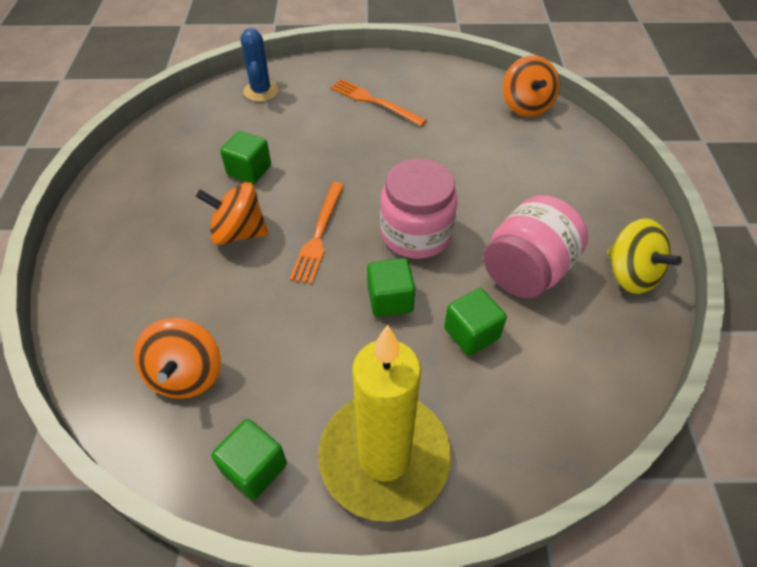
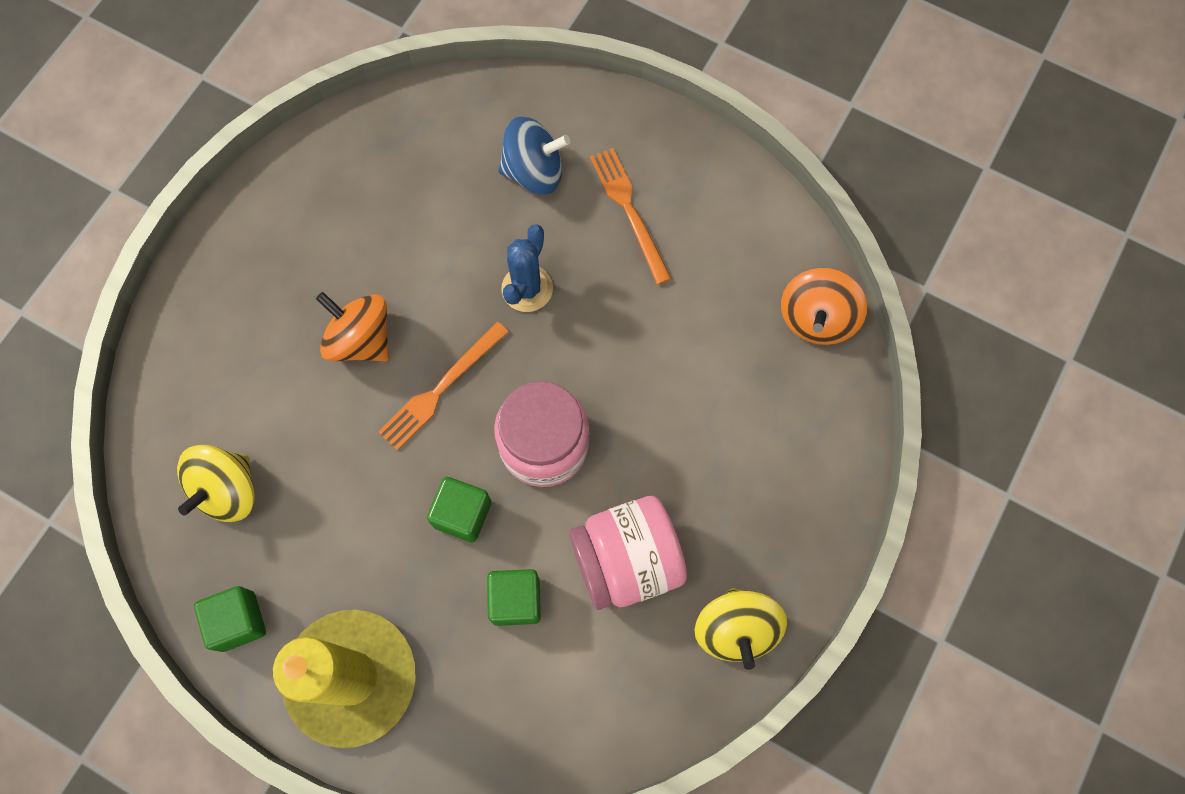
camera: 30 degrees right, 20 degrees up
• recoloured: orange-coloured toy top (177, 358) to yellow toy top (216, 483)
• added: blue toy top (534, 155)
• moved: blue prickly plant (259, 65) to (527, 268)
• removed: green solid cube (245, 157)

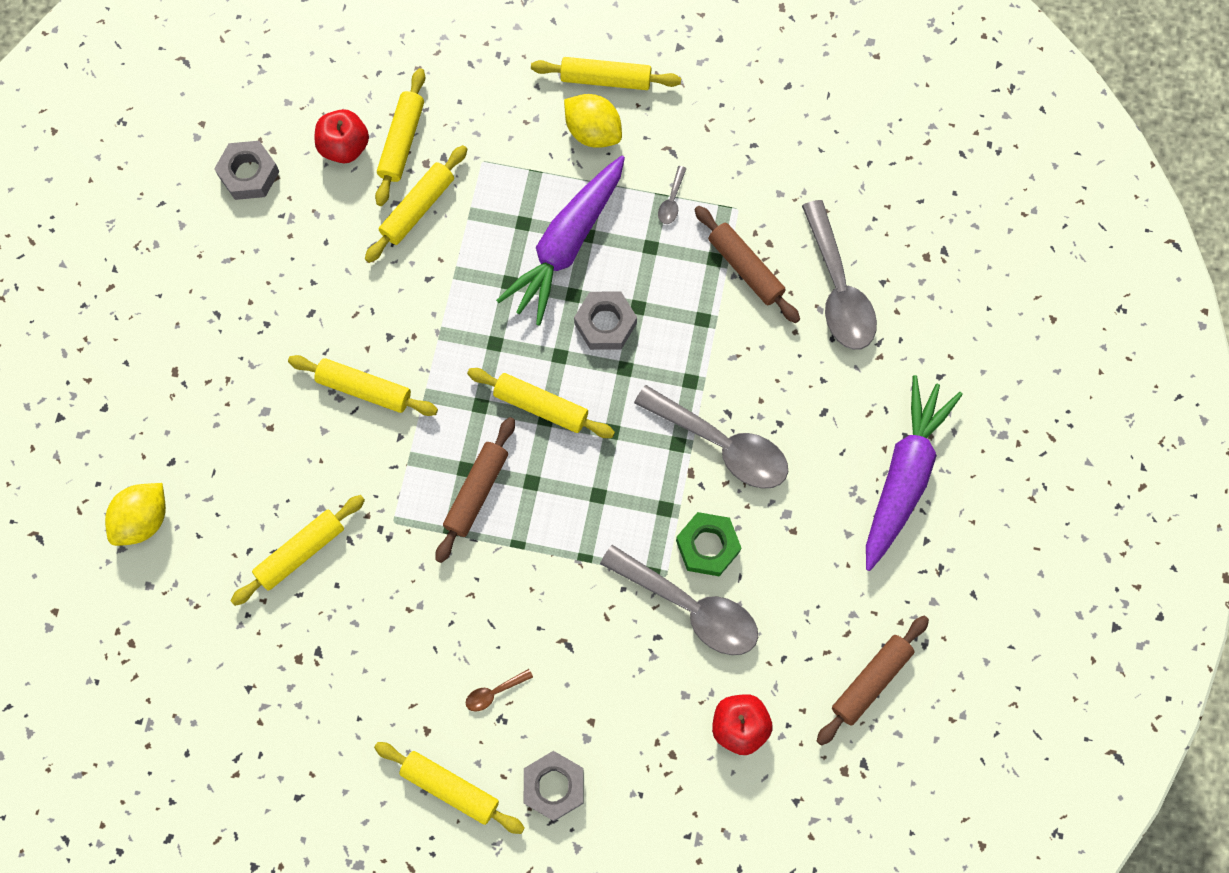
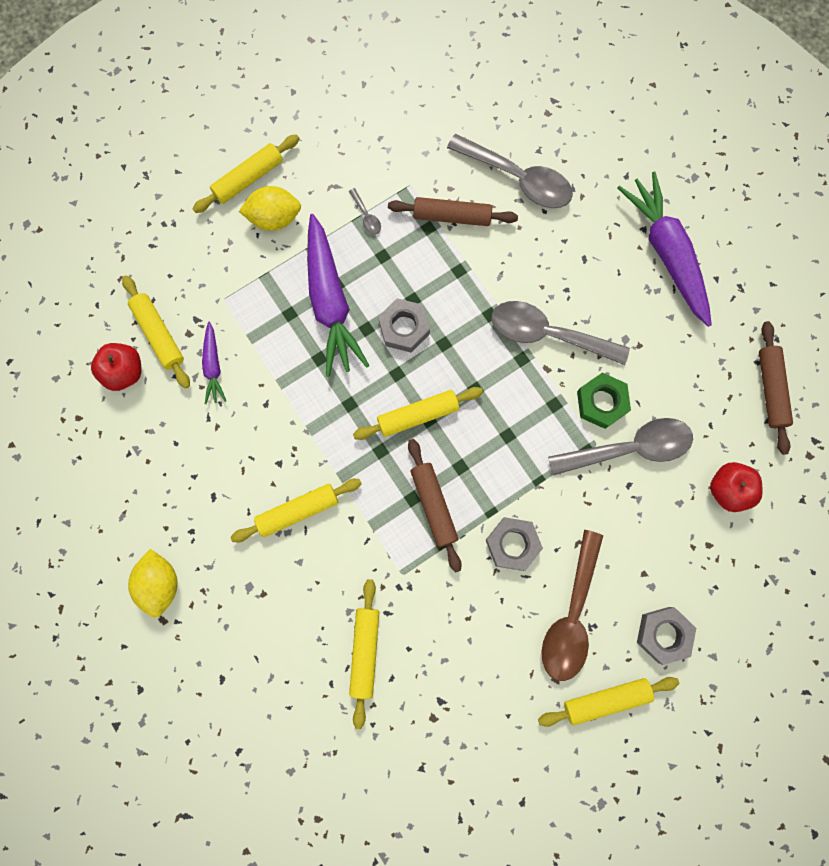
camera: 45 degrees left, 5 degrees up
• moved: yellow citrus fruit (135, 514) to (153, 583)
• replaced: yellow pastry roller (416, 204) to royal purple carrot (214, 362)
• moved: gray hexagon nut (246, 170) to (514, 544)
• turned: gray teaspoon (711, 437) = (560, 333) 150 degrees counterclockwise
• resized: dark brown teaspoon (499, 690) = (572, 605) x2.46

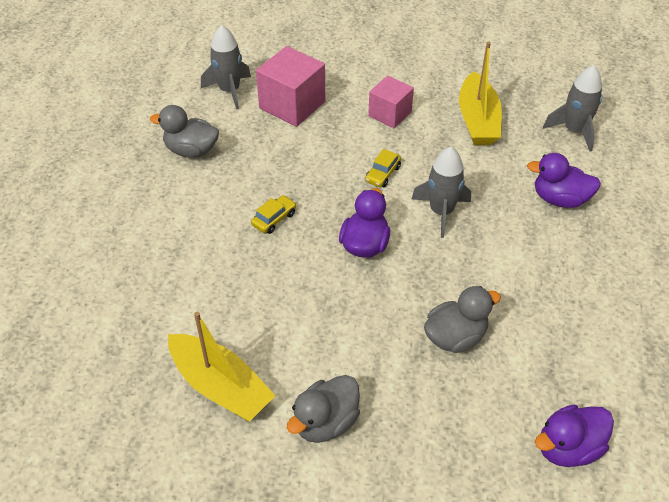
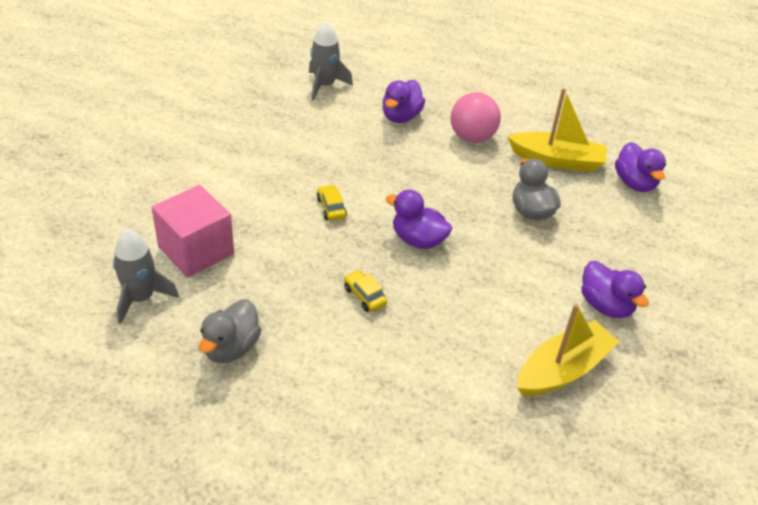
camera: 80 degrees left, 5 degrees down
• turned: yellow automobile (383, 168) = (332, 203) 150 degrees counterclockwise
• added: rosy play ball (476, 117)
• moved: yellow sailboat (480, 93) to (557, 130)
• recoloured: gray duck (323, 409) to royal purple duck (615, 289)
• removed: rosy solid cube (391, 102)
• removed: gray rocket (441, 192)

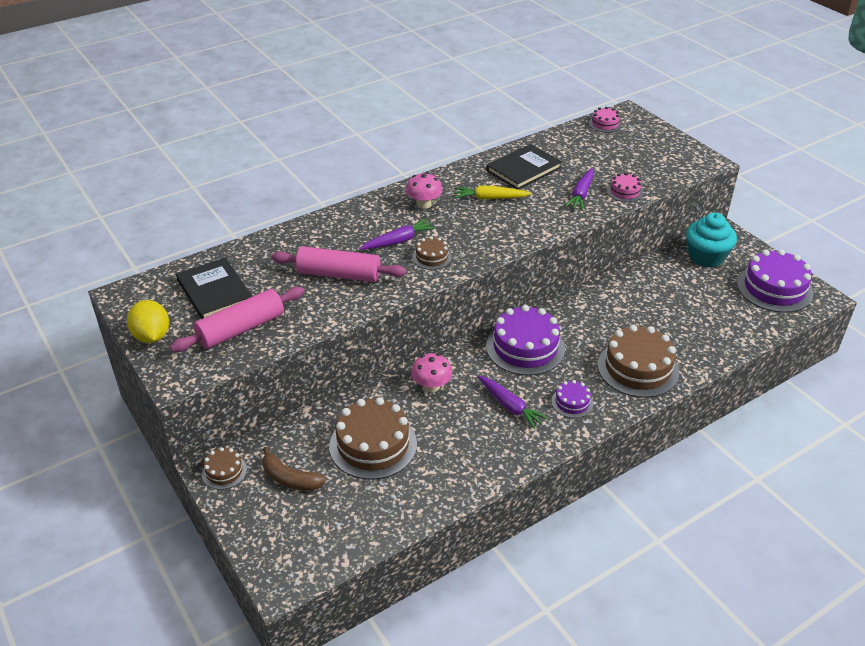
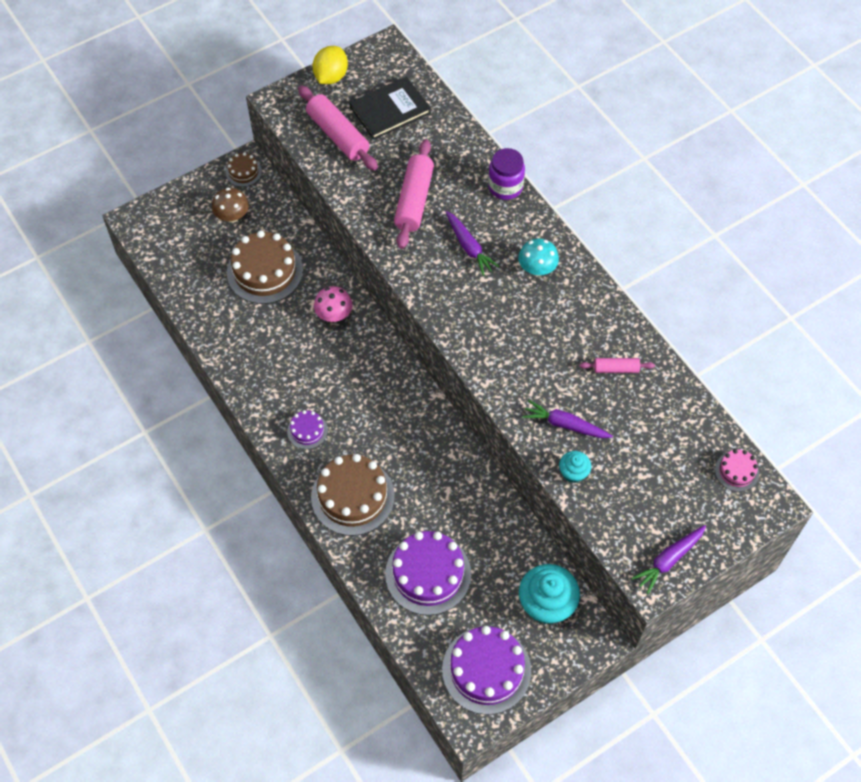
camera: 90 degrees right, 20 degrees up
• replaced: dark brown banana fruit (294, 469) to dark brown mushroom (230, 205)
• turned: yellow citrus fruit (148, 321) = (330, 65) 45 degrees counterclockwise
• moved: royal purple gateau (525, 340) to (428, 573)
• added: royal purple jar (506, 174)
• recoloured: rosy mushroom (424, 190) to teal mushroom (538, 257)
• replaced: rosy gateau (625, 187) to teal fairy cake (575, 467)
• replaced: black hardback (524, 167) to rosy pastry roller (617, 365)
• moved: royal purple carrot (513, 402) to (669, 559)
• removed: dark brown gateau (432, 253)
• removed: yellow carrot (493, 193)

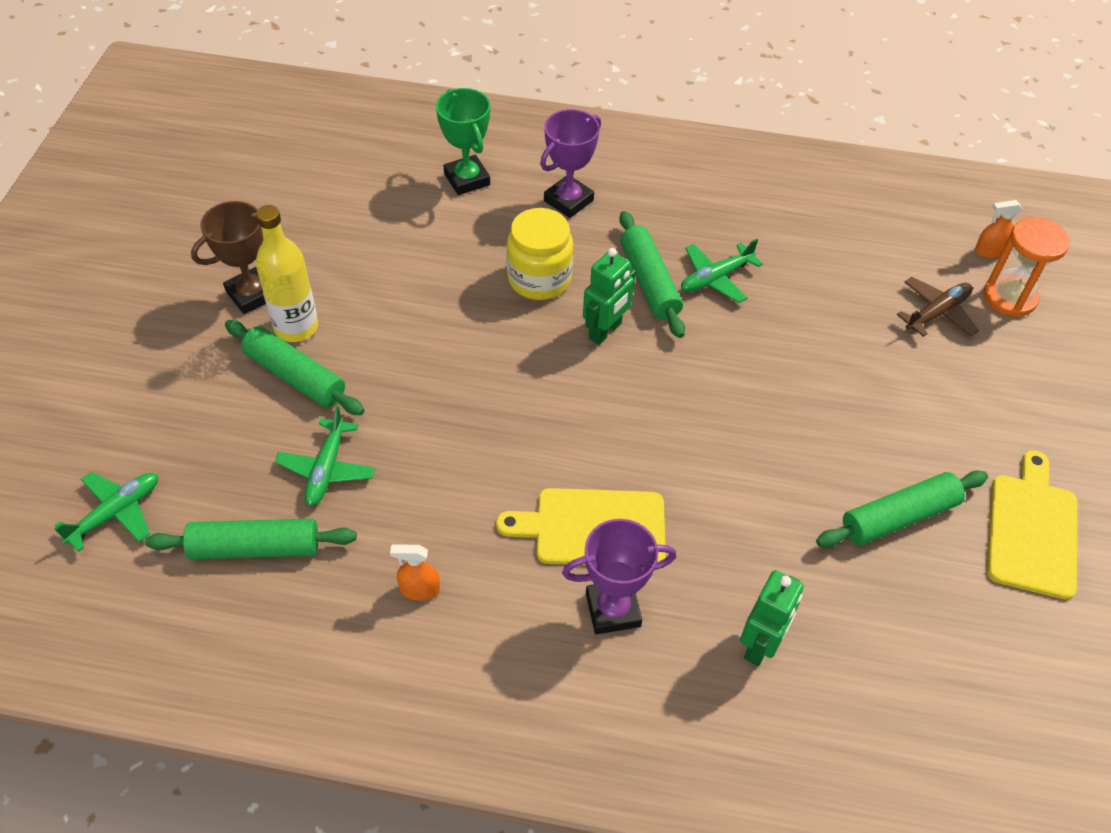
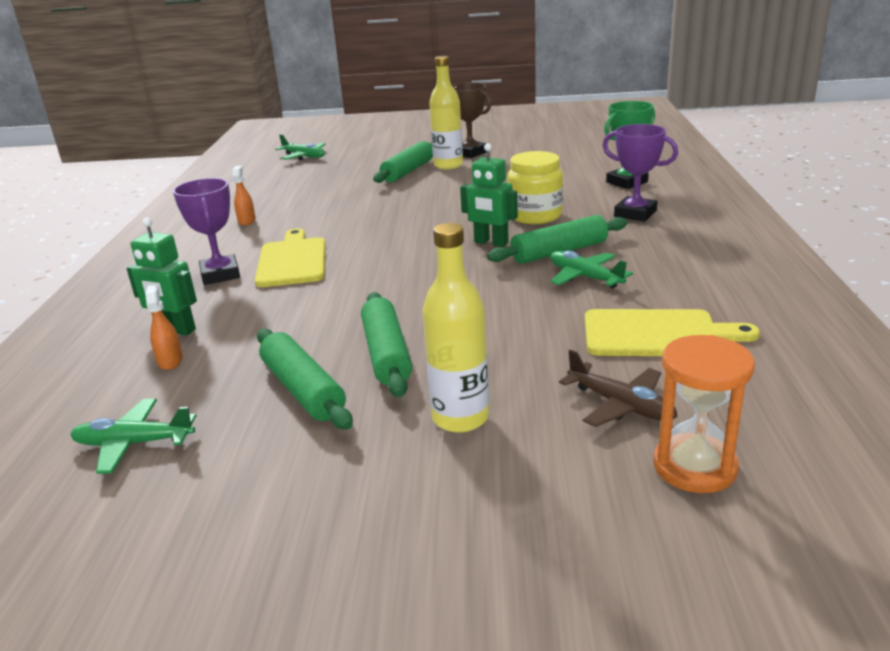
camera: 85 degrees right, 25 degrees down
• moved: green plane (325, 456) to (133, 436)
• moved: orange-coloured spray bottle (999, 229) to (164, 327)
• moved: green pastry roller (251, 539) to (386, 344)
• added: yellow bottle (455, 328)
• moved: yellow cutting board (1032, 525) to (672, 332)

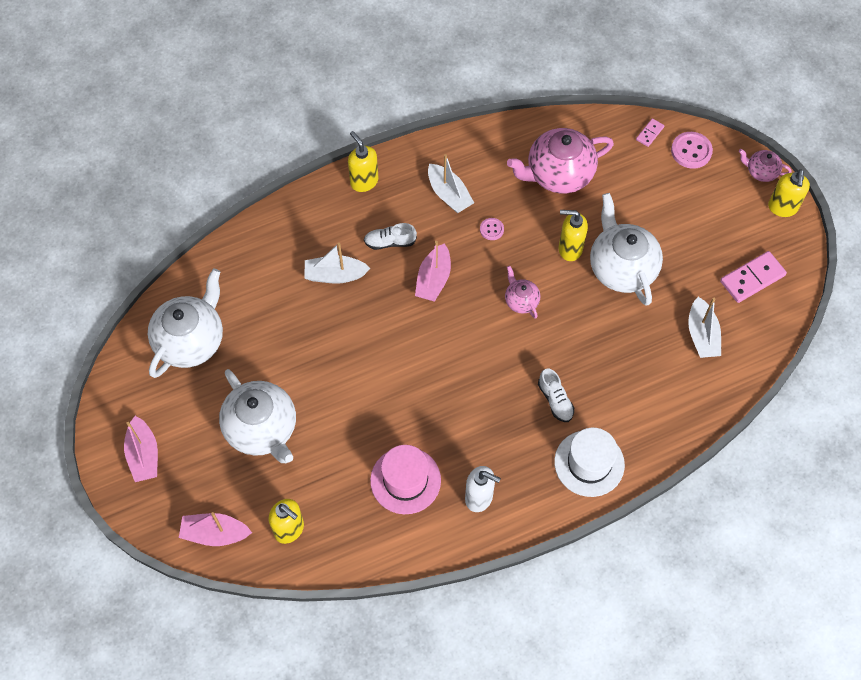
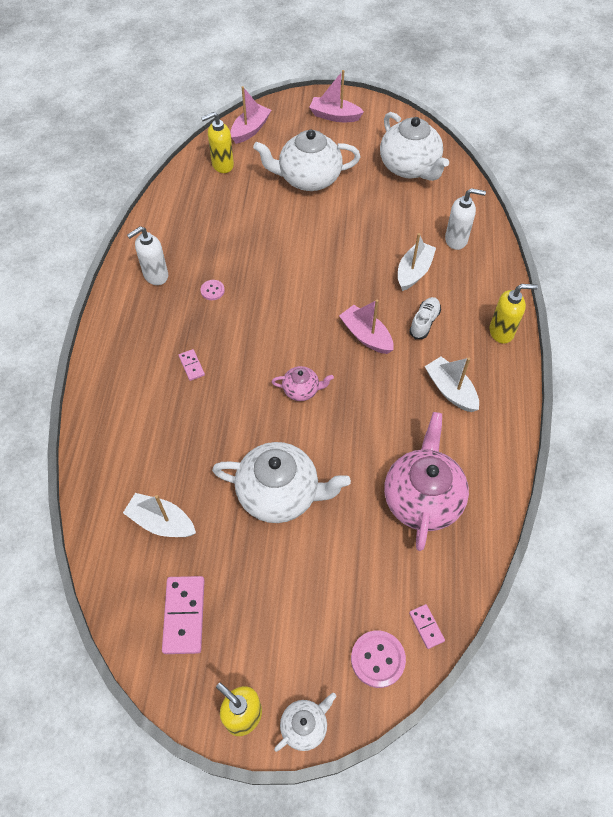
camera: 120 degrees right, 5 degrees down
• replaced: white sneaker (556, 395) to rosy domino piece (192, 365)
• moved: rosy button (492, 229) to (213, 290)
• recoloured: rosy china teapot (765, 165) to white china teapot (305, 722)
• turned: white sailboat (451, 183) = (452, 384) 60 degrees clockwise
• added: white soap dispenser (465, 219)
• removed: rosy top hat (405, 479)
• removed: white top hat (589, 462)
• removed: yellow soap dispenser (573, 235)

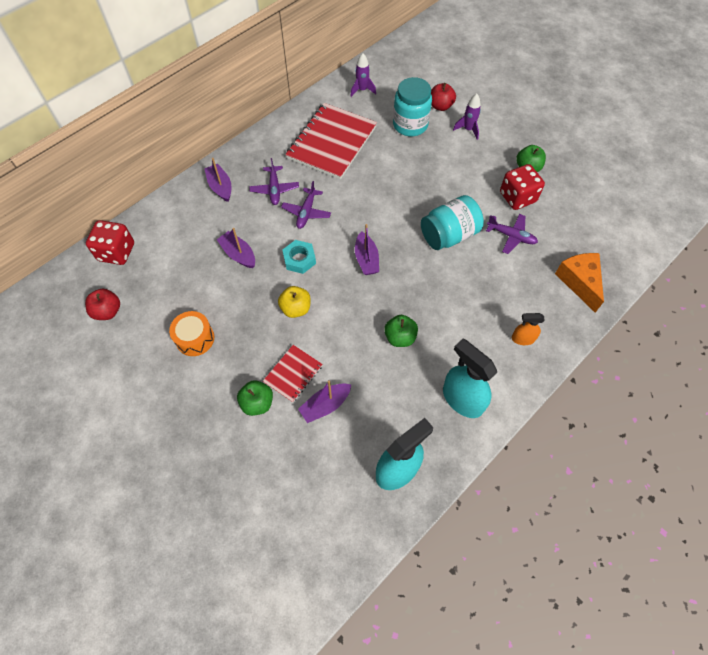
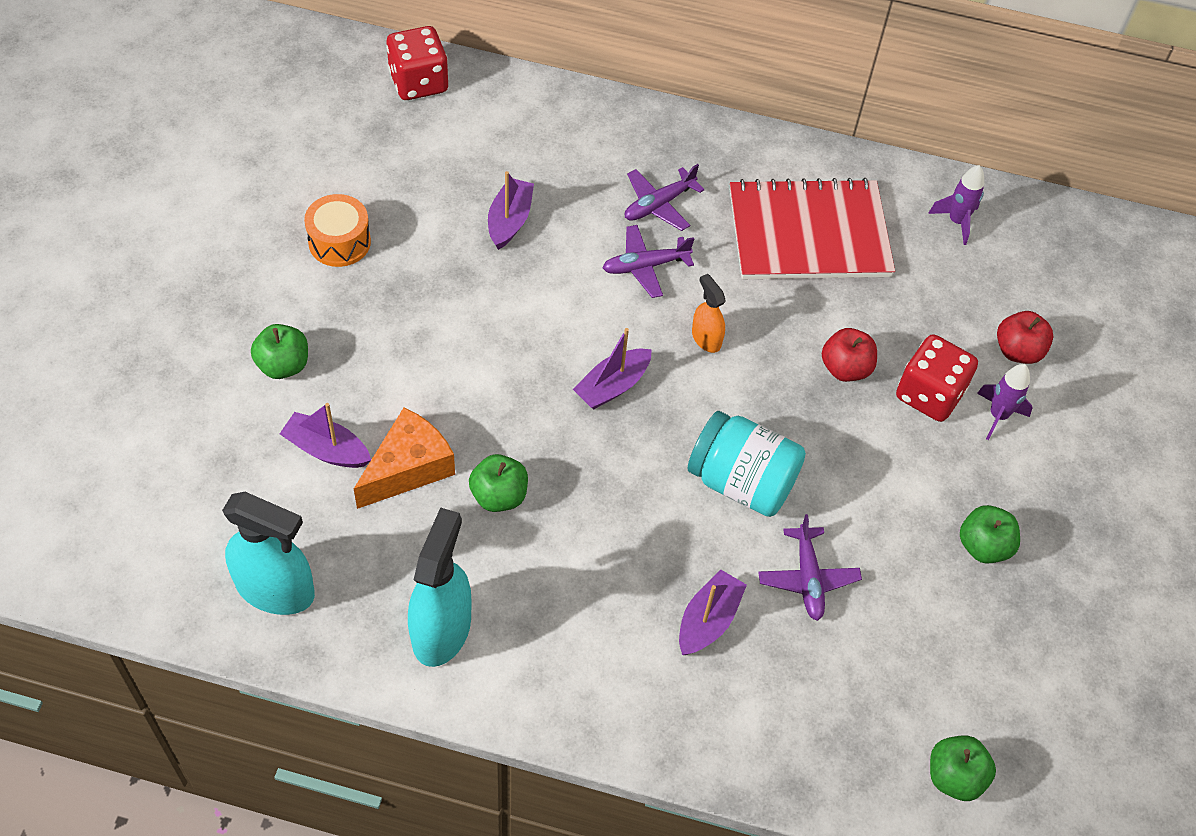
camera: 55 degrees right, 5 degrees down
• moved: orange-coloured cheese (579, 283) to (404, 458)
• moved: royal purple sailboat (217, 180) to (713, 612)
• moved: orange-coloured spray bottle (528, 329) to (709, 313)
• moved: scarlet toy apple (102, 304) to (849, 355)
• moved: scarlet game die (522, 187) to (937, 378)
• added: green toy apple (963, 768)
• removed: scarlet exercise book (293, 374)
• removed: yellow toy apple (294, 302)
• removed: teal hexagon nut (299, 257)
• removed: teal jar (412, 106)

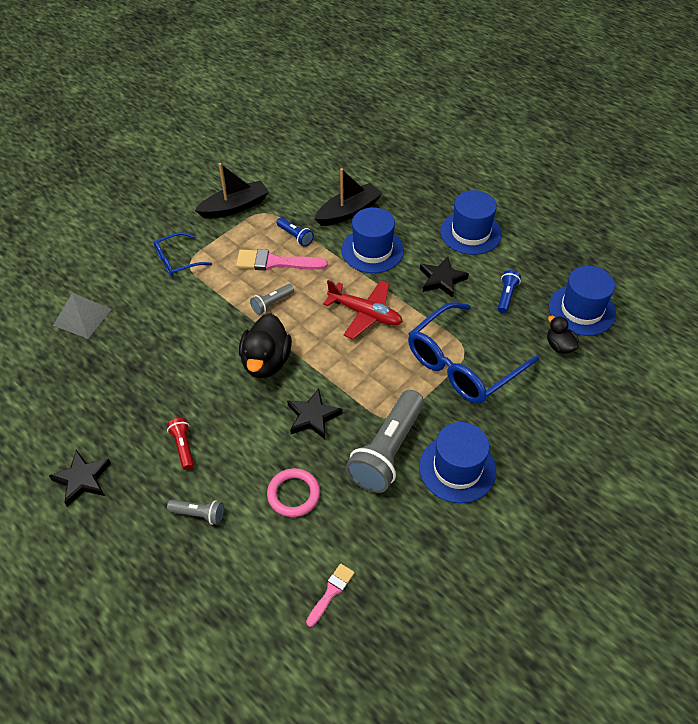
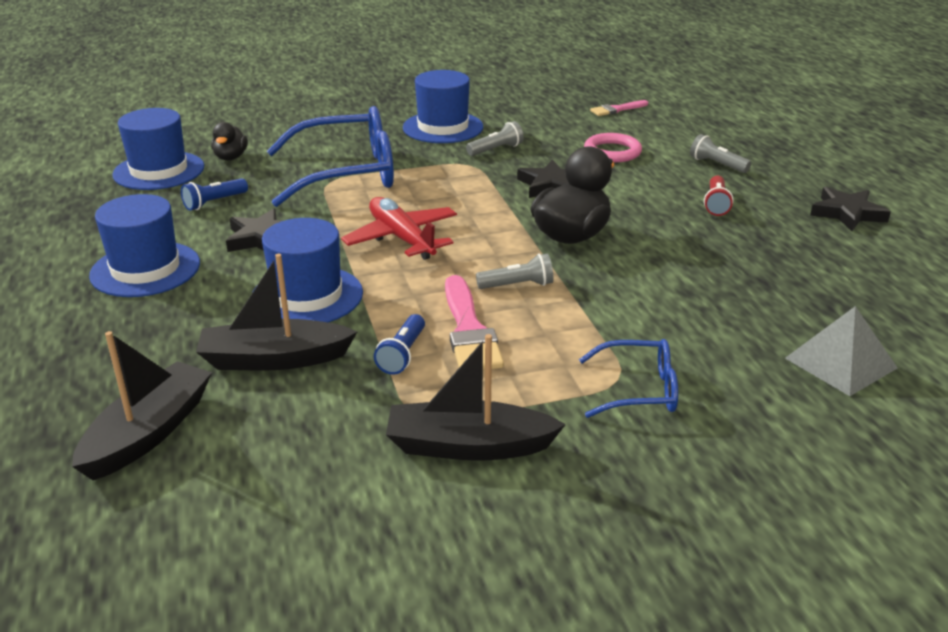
camera: 150 degrees left, 20 degrees down
• added: black sailboat (142, 405)
• turned: blue pocket torch (295, 232) = (399, 344) 150 degrees counterclockwise
• turned: rosy paintbrush (282, 259) = (474, 322) 45 degrees clockwise
• resized: gray pocket torch (385, 441) = (495, 138) x0.46

